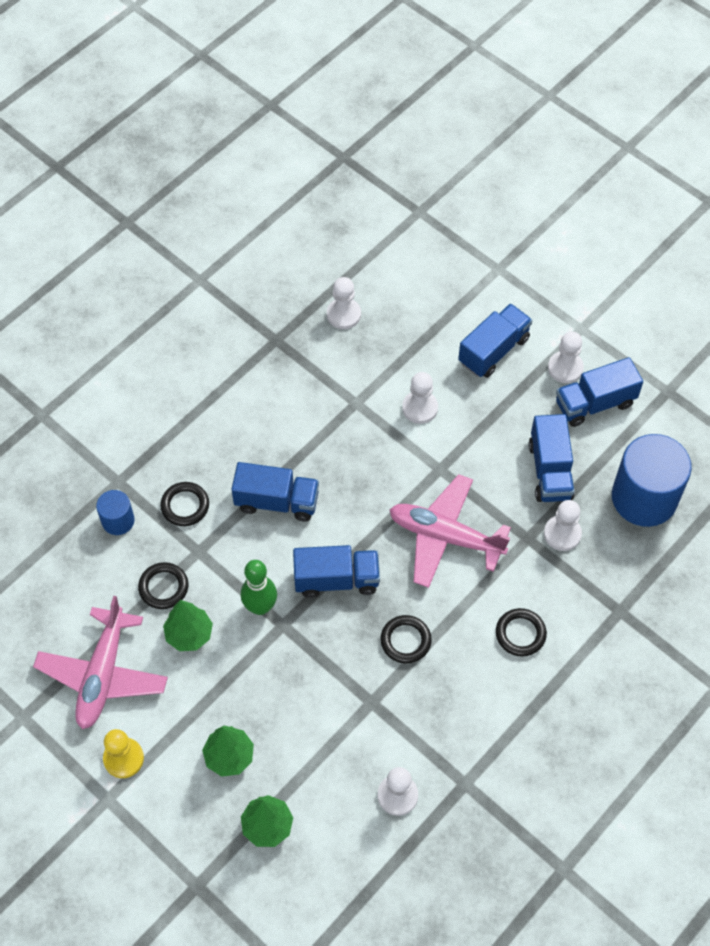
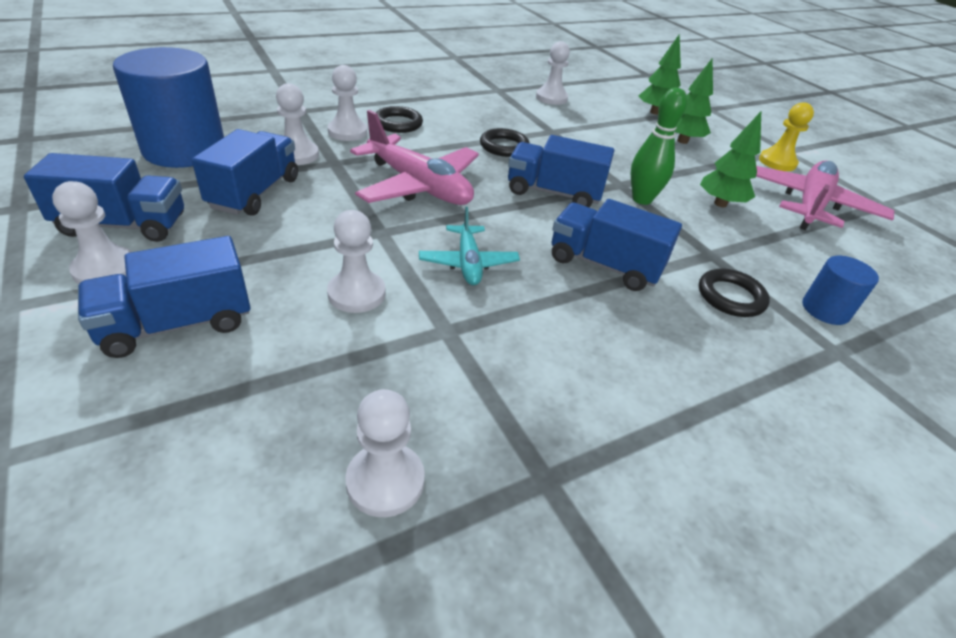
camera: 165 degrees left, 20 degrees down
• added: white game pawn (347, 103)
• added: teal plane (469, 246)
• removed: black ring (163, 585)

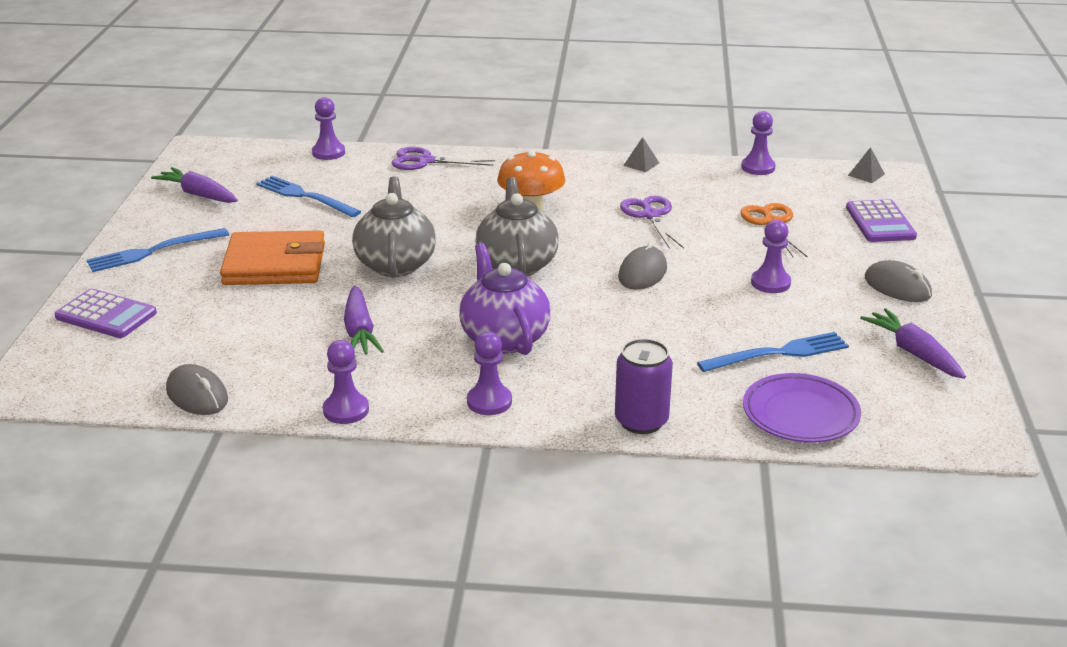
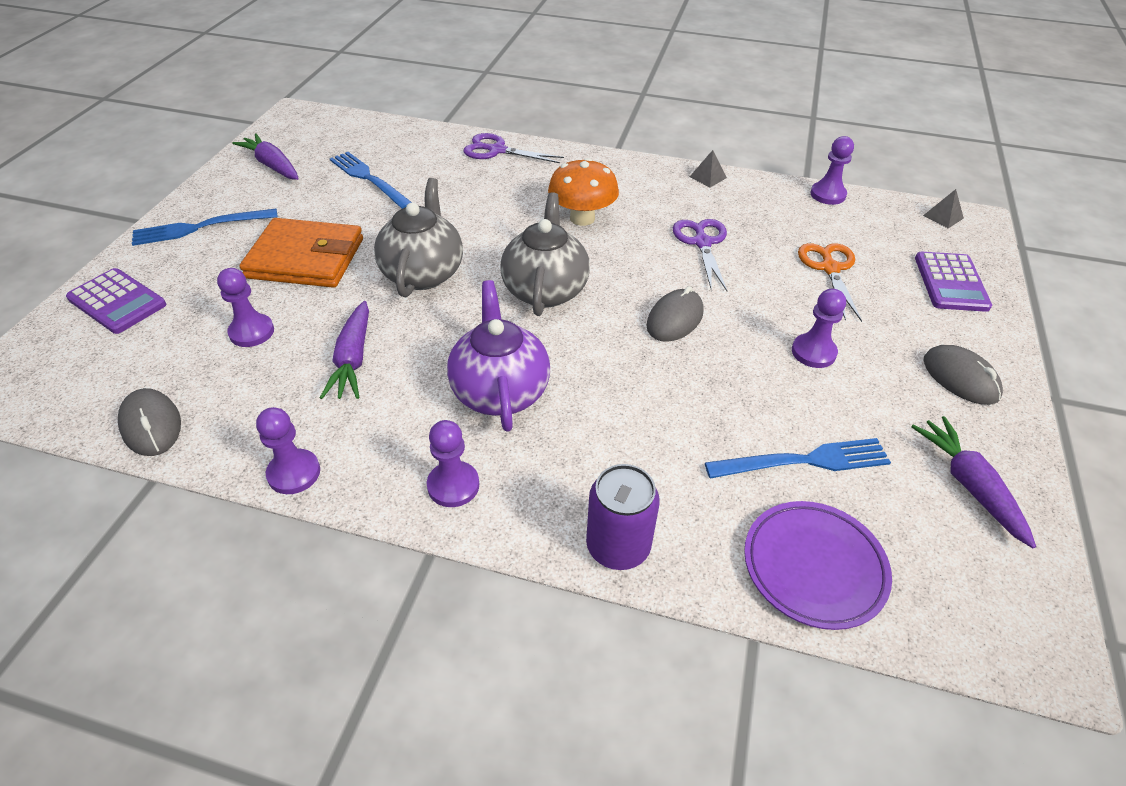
camera: 10 degrees right, 15 degrees up
• moved: royal purple game pawn (328, 128) to (245, 307)

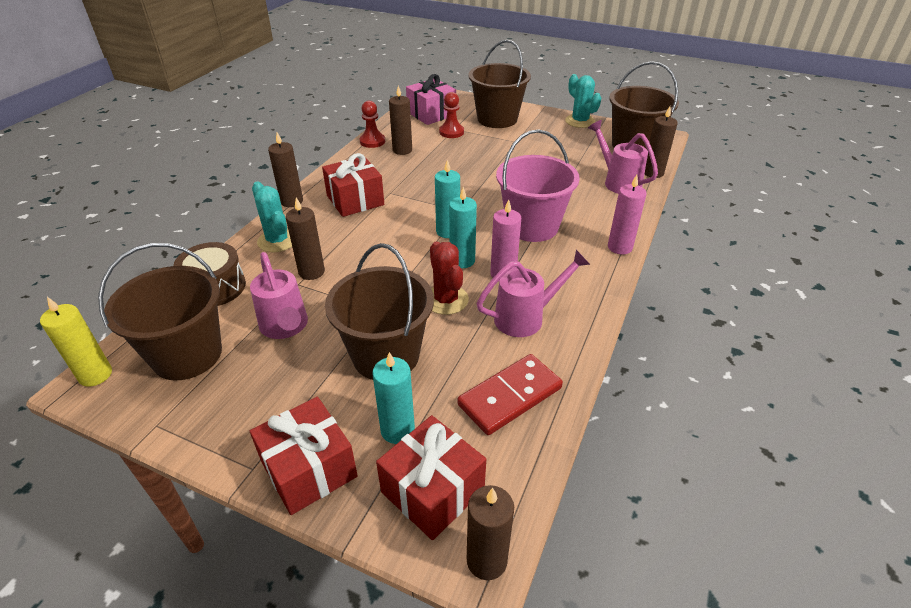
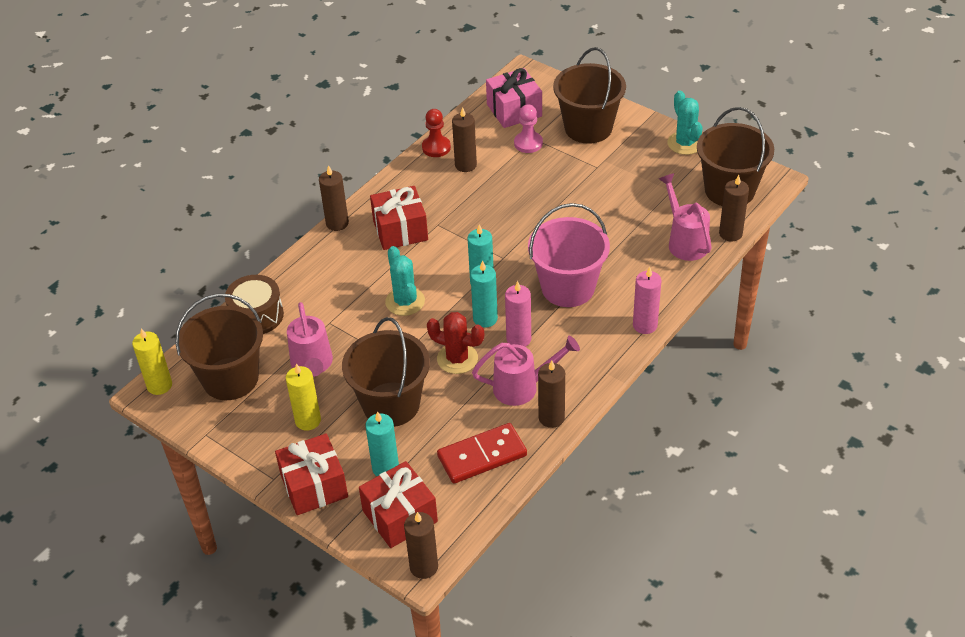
camera: 15 degrees right, 5 degrees up
• added: yellow pillar candle (303, 397)
• moved: teal prickly plant (272, 216) to (405, 281)
• turned: scarlet prickly plant (449, 278) = (455, 343) 60 degrees counterclockwise
• recoloured: scarlet game pawn (451, 115) to rosy game pawn (528, 128)
• moved: dark brown pillar candle (305, 239) to (551, 394)

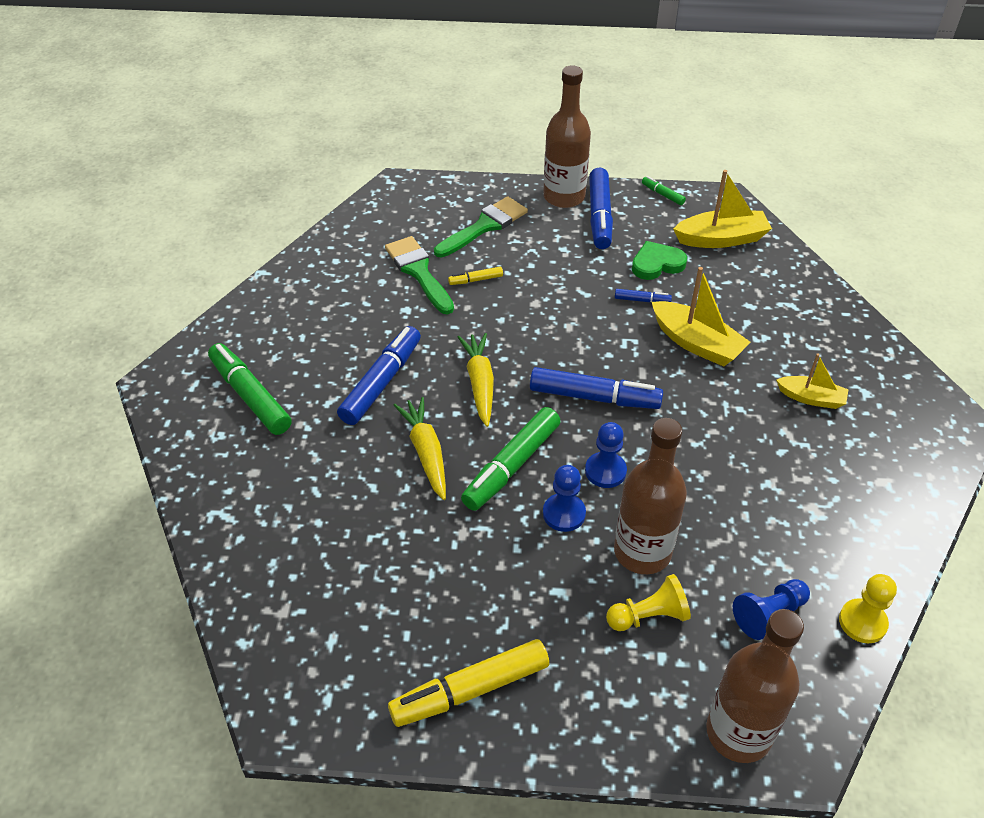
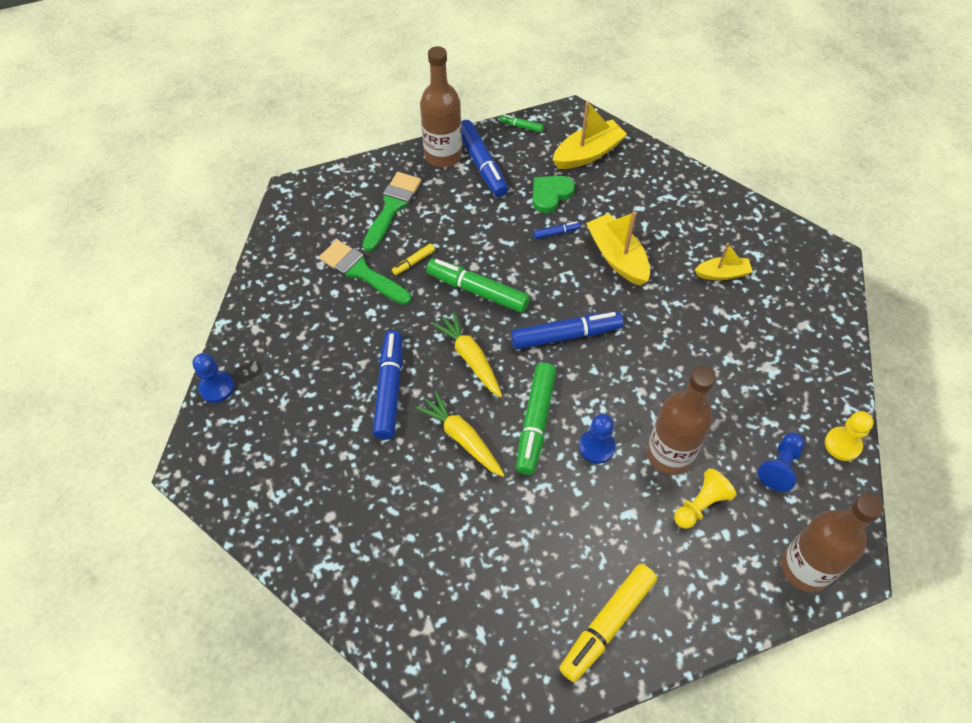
camera: 25 degrees left, 10 degrees up
• moved: blue game pawn (606, 455) to (213, 378)
• moved: green felt pen (249, 389) to (478, 285)
• turned: yellow sailboat (701, 317) = (618, 248) 135 degrees counterclockwise

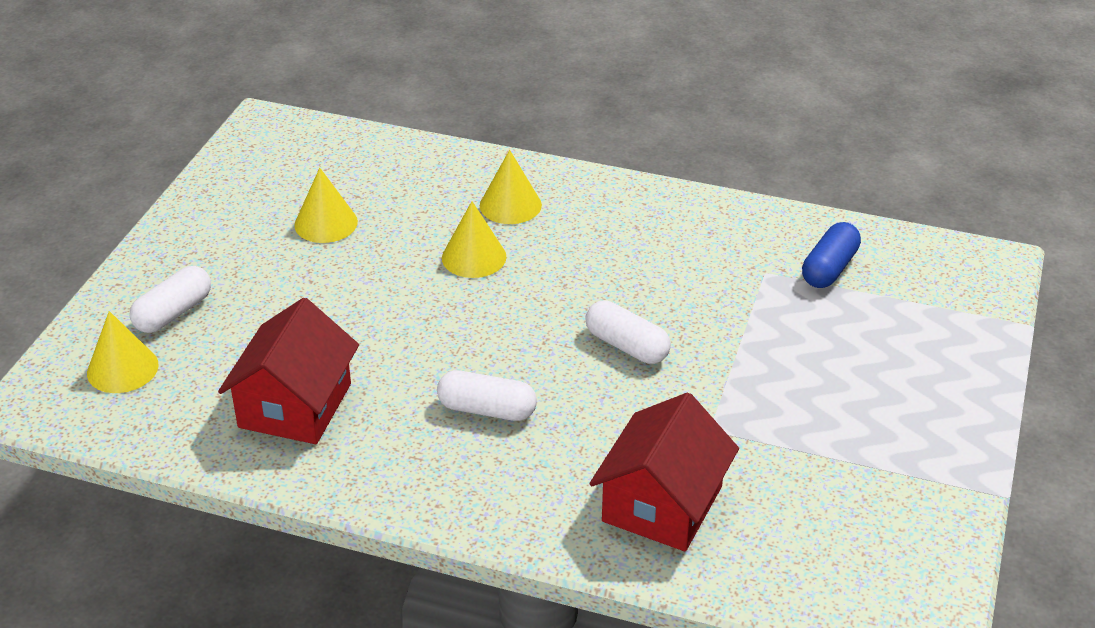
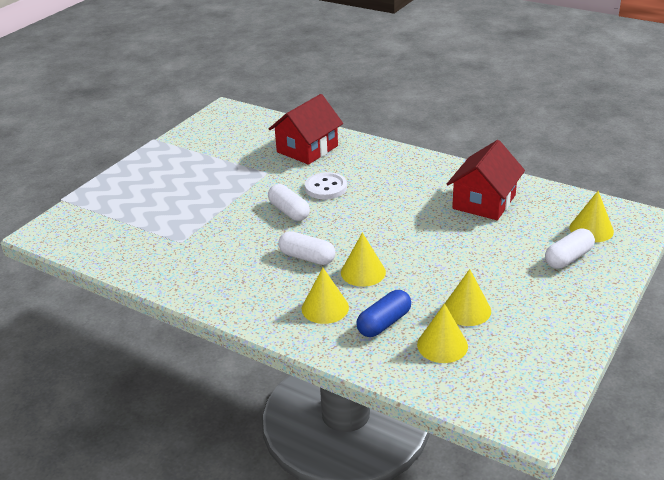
camera: 165 degrees left, 5 degrees down
• moved: white pill (487, 395) to (306, 248)
• added: white button (326, 186)
• moved: blue pill (831, 255) to (383, 313)
• added: yellow cone shape (442, 333)

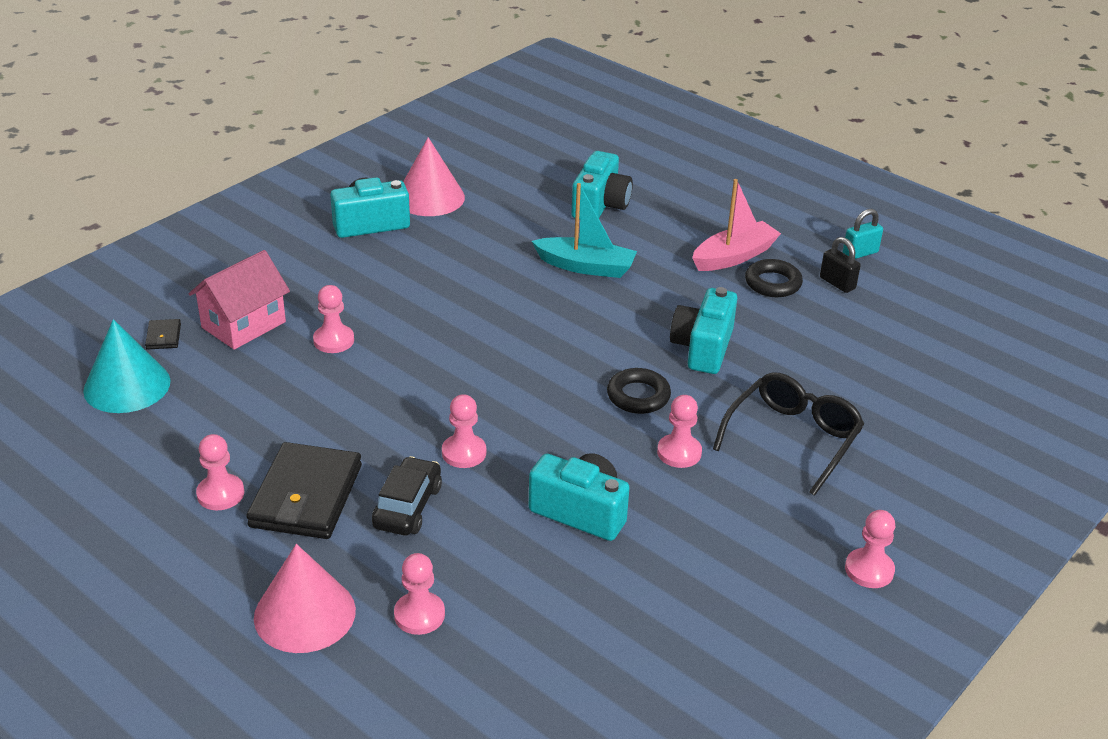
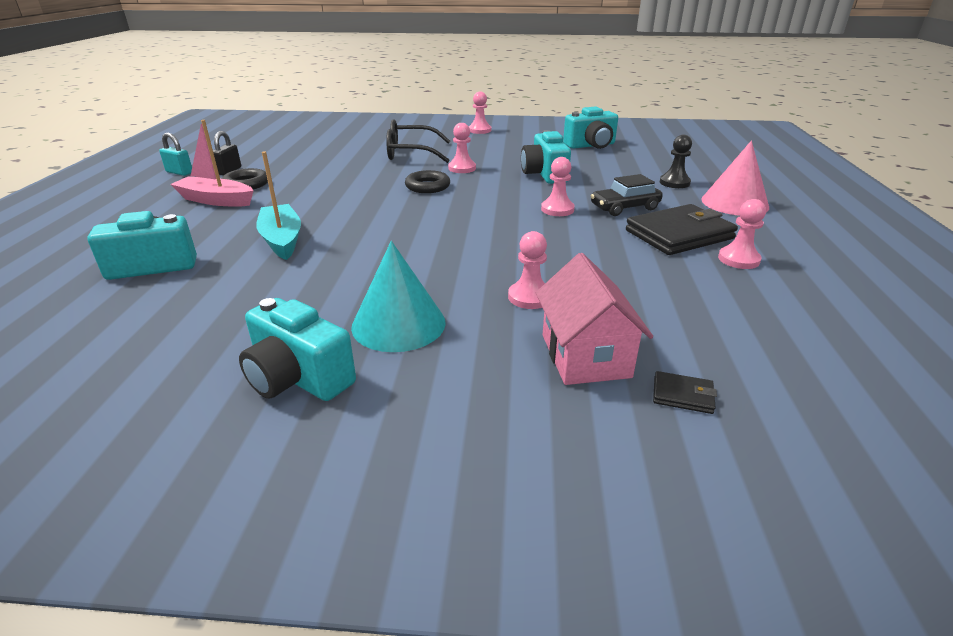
camera: 125 degrees left, 5 degrees down
• moved: teal cone shape (126, 366) to (398, 296)
• turned: rosy toy house (239, 300) = (594, 319) 75 degrees clockwise
• moved: teal compact camera (703, 330) to (590, 127)
• turned: black wallet (163, 334) = (685, 392) 60 degrees clockwise
• recoloured: rosy game pawn (419, 594) to black game pawn (676, 161)
• removed: rosy cone shape (434, 176)

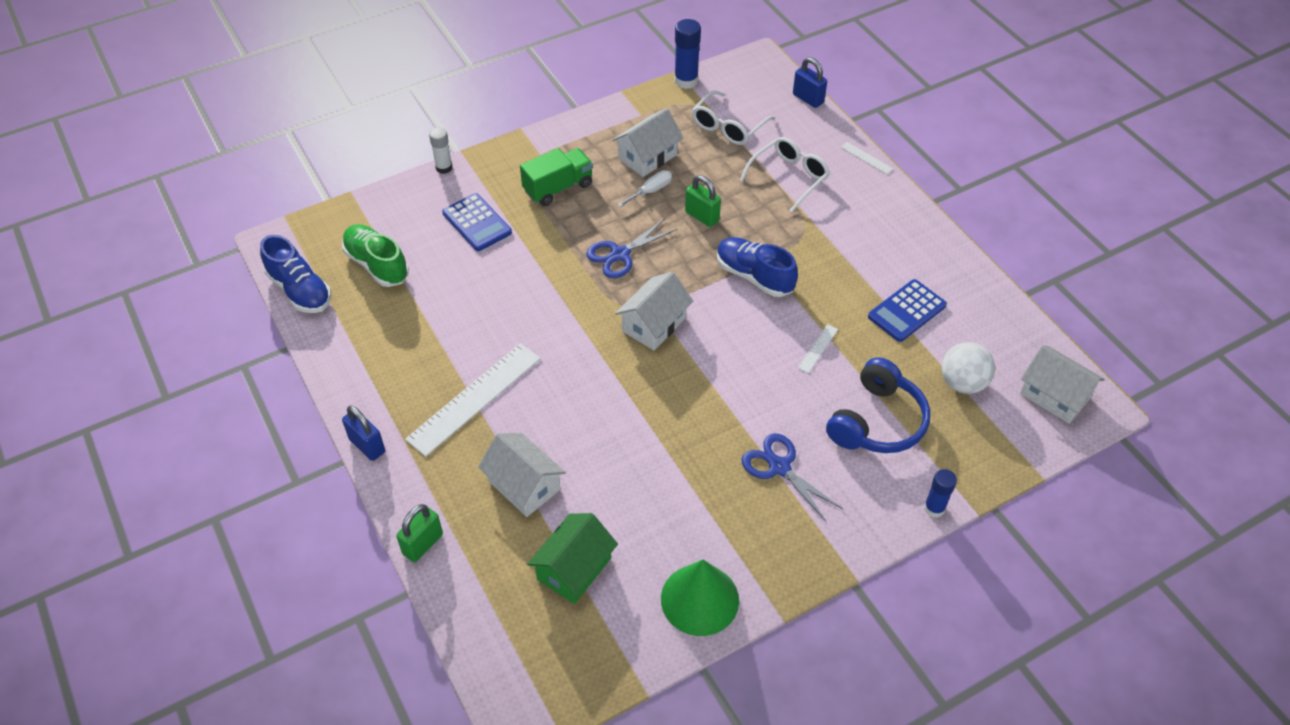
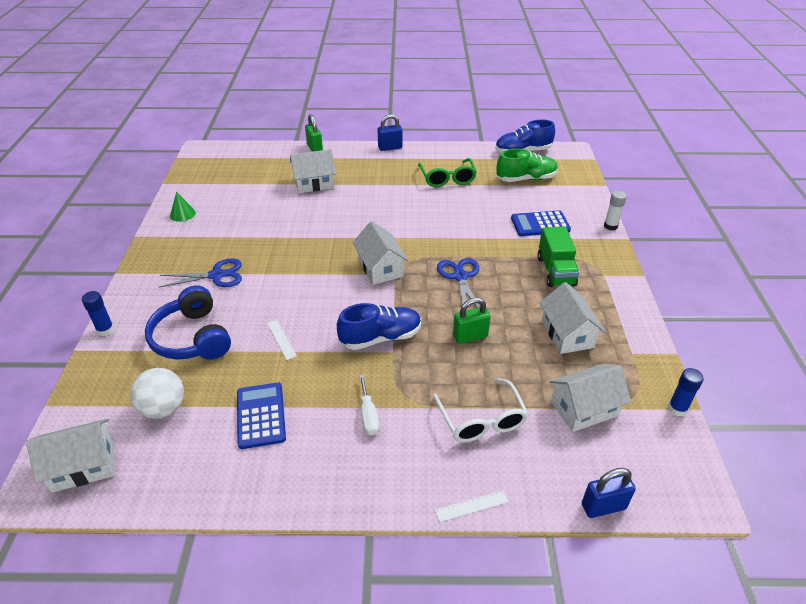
camera: 120 degrees right, 10 degrees down
• resized: green cone shape (700, 598) = (183, 207) x0.52
• moved: white hand screwdriver (644, 188) to (369, 404)
• added: green glasses (447, 172)
• replaced: white glasses (733, 117) to white toy house (590, 398)
• resized: blue glue (687, 54) = (686, 392) x0.66
• removed: white measuring stick (473, 400)
• removed: green toy house (572, 558)

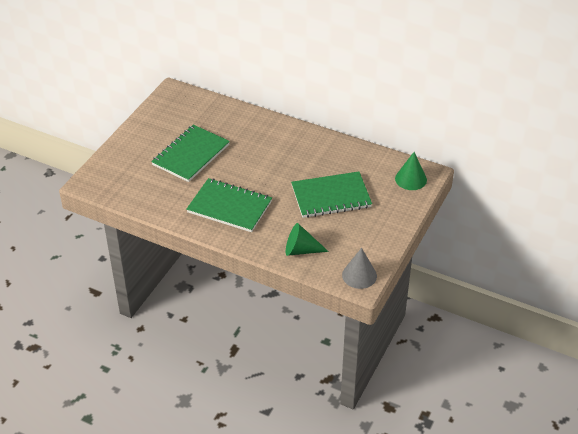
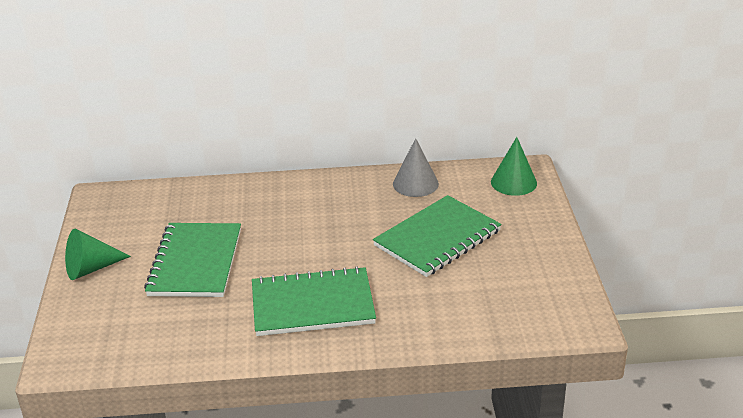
camera: 30 degrees left, 10 degrees down
• moved: green cone shape (307, 239) to (98, 254)
• moved: gray cone shape (359, 268) to (416, 167)

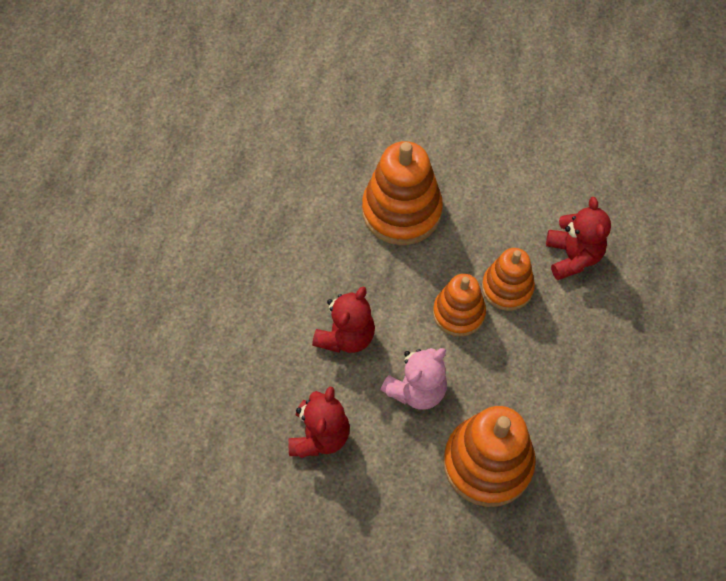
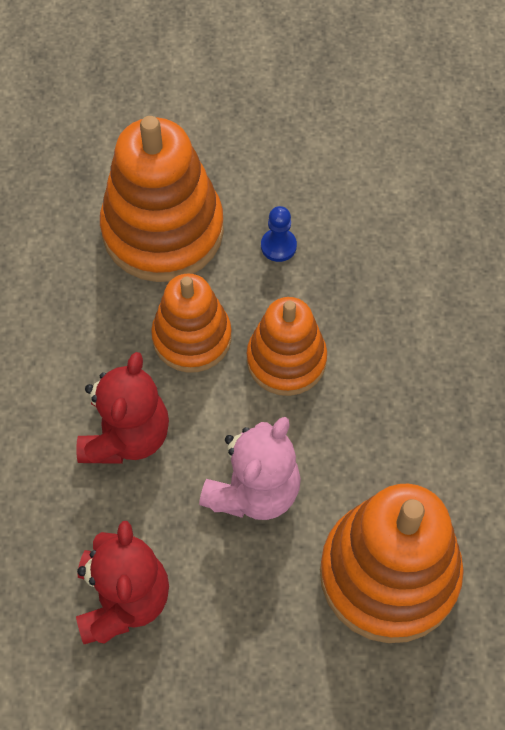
camera: 15 degrees left, 0 degrees up
• moved: orange-coloured stacking rings (508, 279) to (191, 323)
• added: blue game pawn (279, 234)
• removed: scarlet stuffed bear (578, 238)

